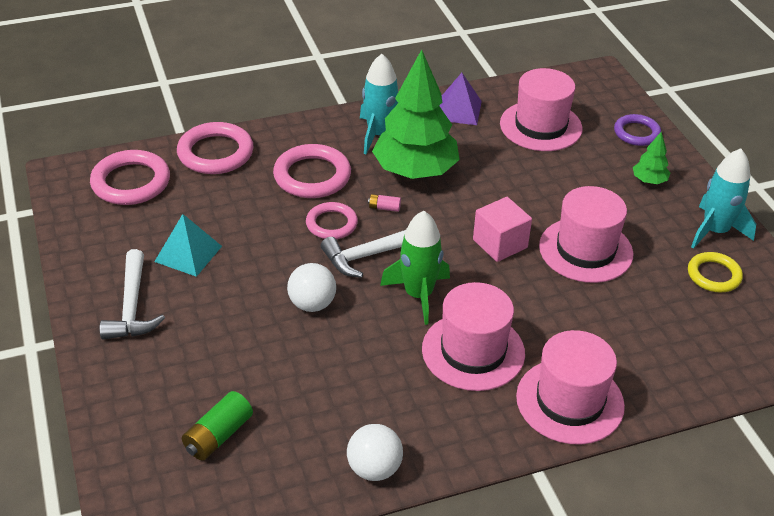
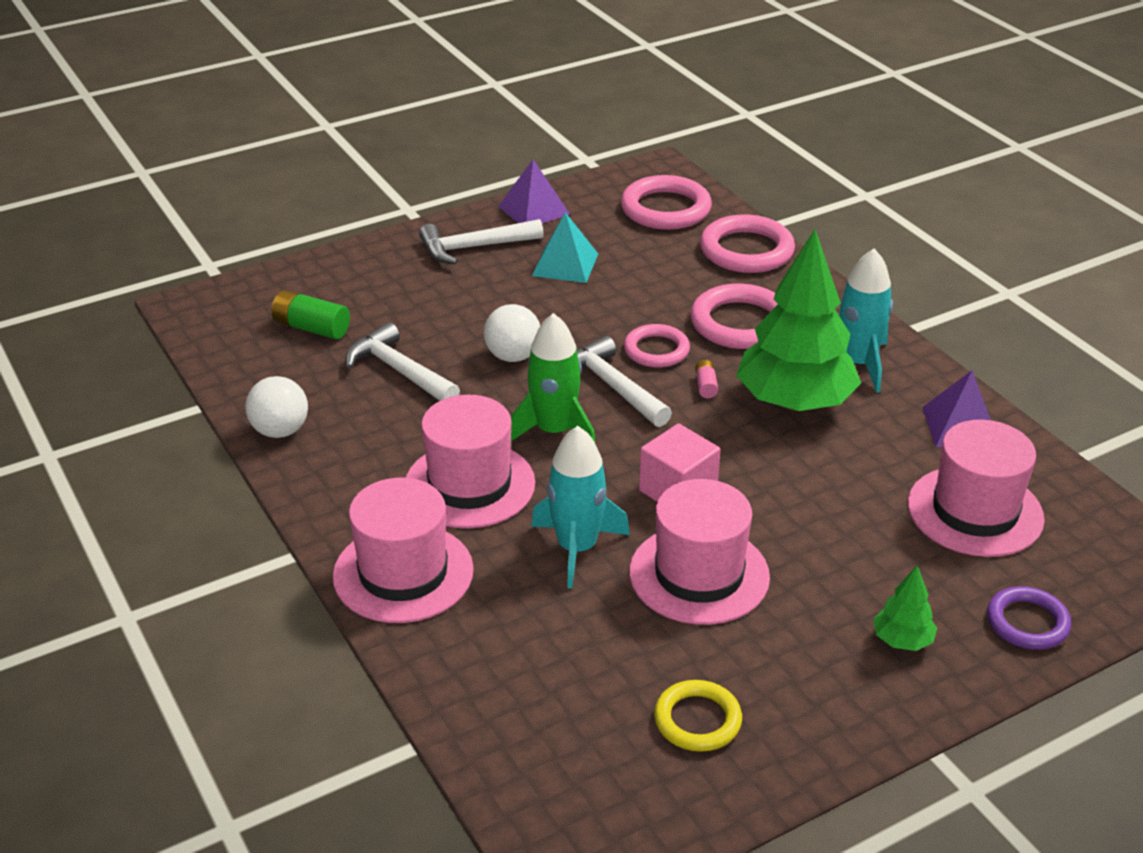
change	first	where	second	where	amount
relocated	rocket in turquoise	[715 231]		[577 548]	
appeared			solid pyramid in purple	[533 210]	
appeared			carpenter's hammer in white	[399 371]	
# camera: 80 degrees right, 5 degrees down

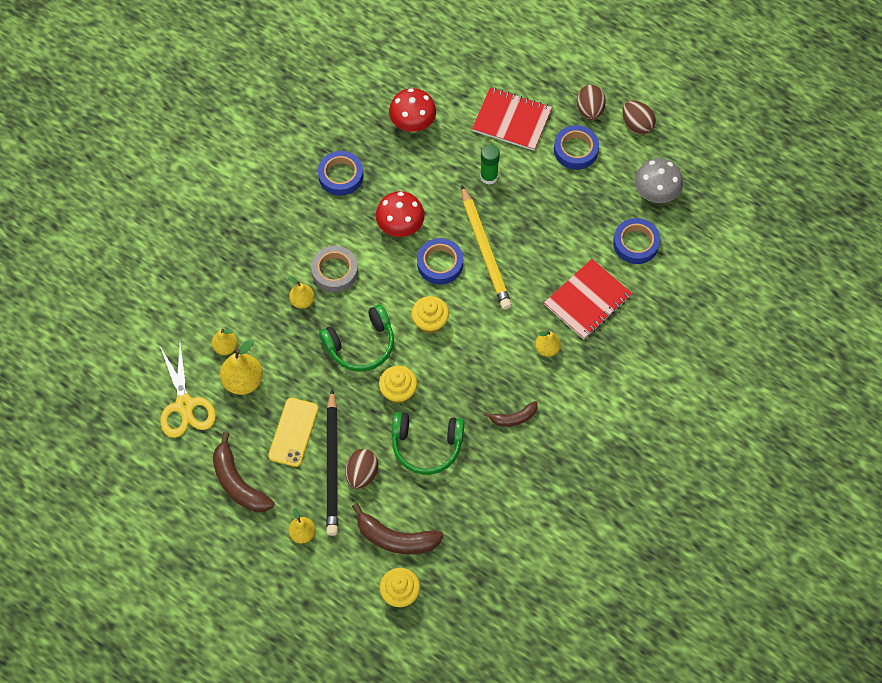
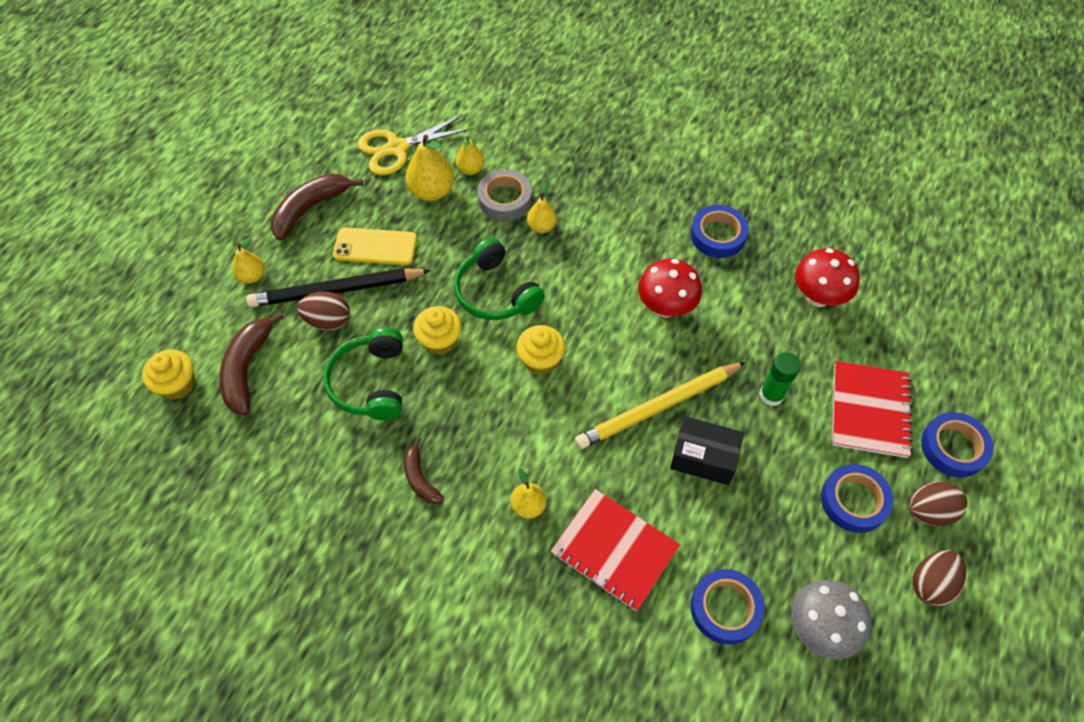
change	first	where	second	where	amount
relocated	roll of tape in royal blue	[440 263]		[953 447]	
relocated	roll of tape in ash-grey	[335 271]		[505 199]	
appeared			box in black	[703 457]	
# camera: 80 degrees right, 5 degrees down

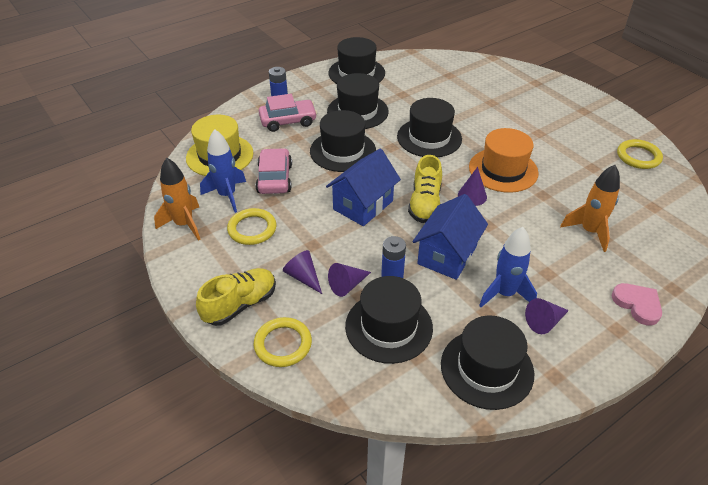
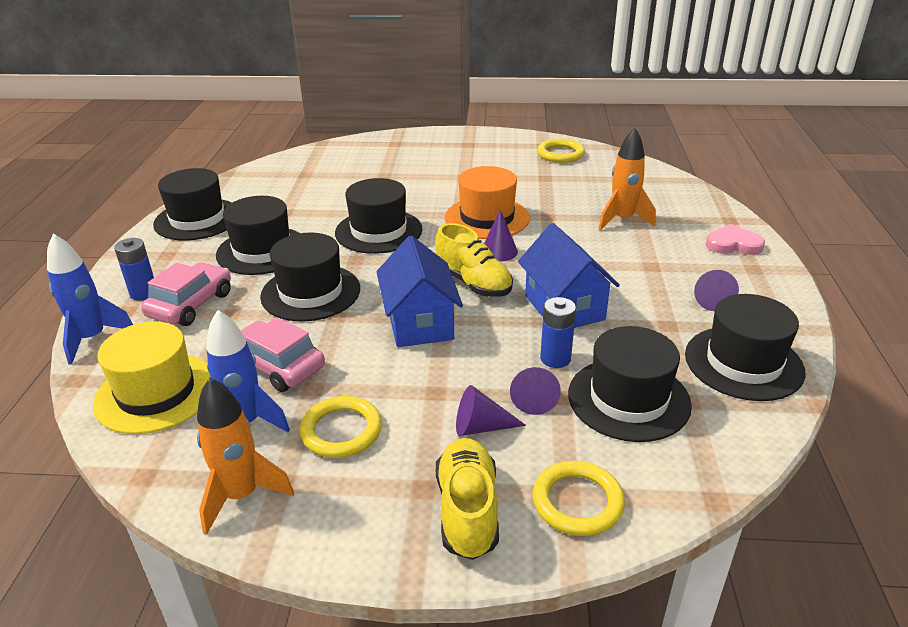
change	first	where	second	where	amount
relocated	rocket in royal blue	[504 294]		[92 339]	
# camera: 50 degrees left, 10 degrees down

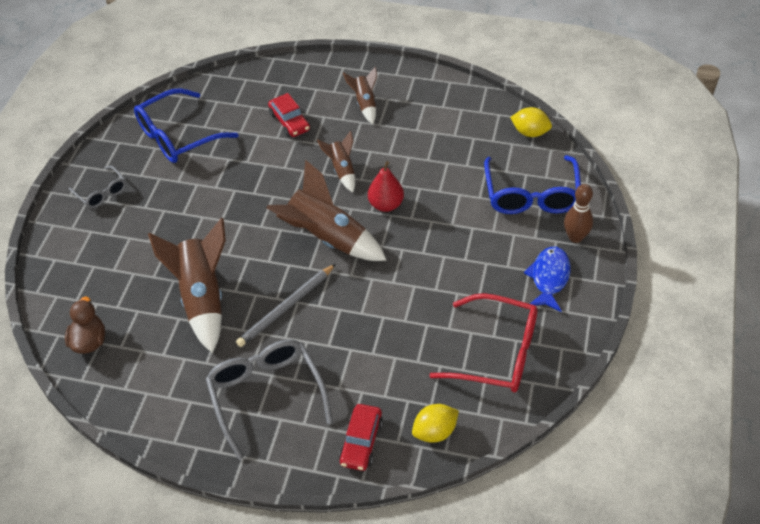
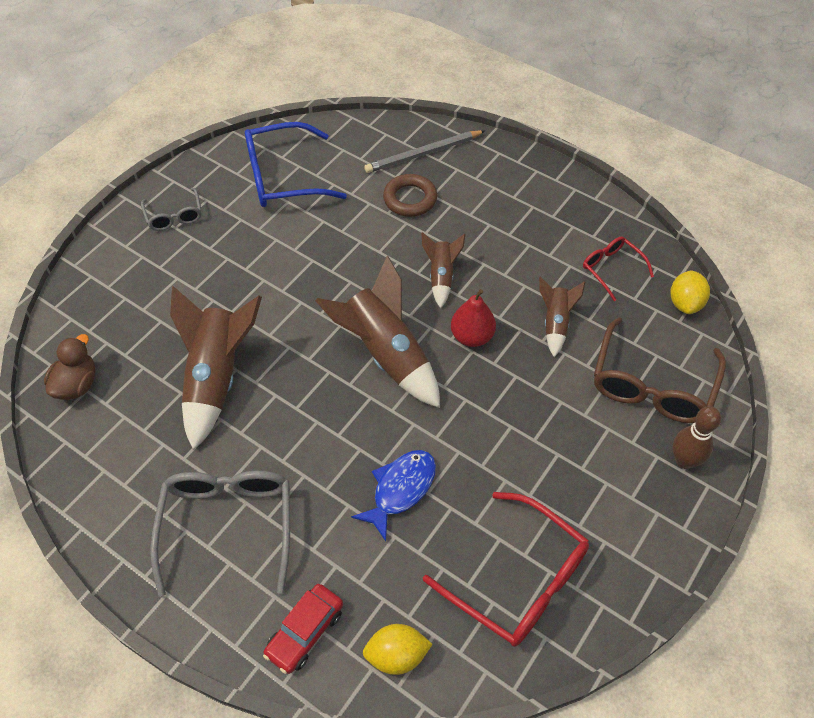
change	first	where	second	where	amount
relocated	rocket in dark brown	[365 104]		[555 323]	
exchanged	toy car in red	[289 122]	ring in dark brown	[410 199]	
spun	citrus fruit in bright yellow	[530 132]		[685 303]	60 degrees clockwise
colour	eyeglasses in royal blue	[531 195]	eyeglasses in dark brown	[652 385]	
relocated	fish figure in royal blue	[549 278]		[400 489]	
relocated	wooden pencil in ash-grey	[286 307]		[423 154]	
appeared			eyeglasses in red	[612 269]	
# camera: 20 degrees right, 5 degrees up

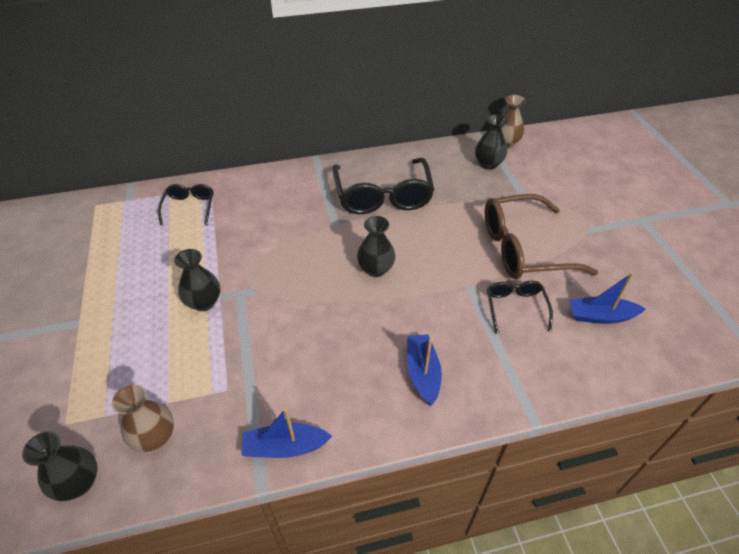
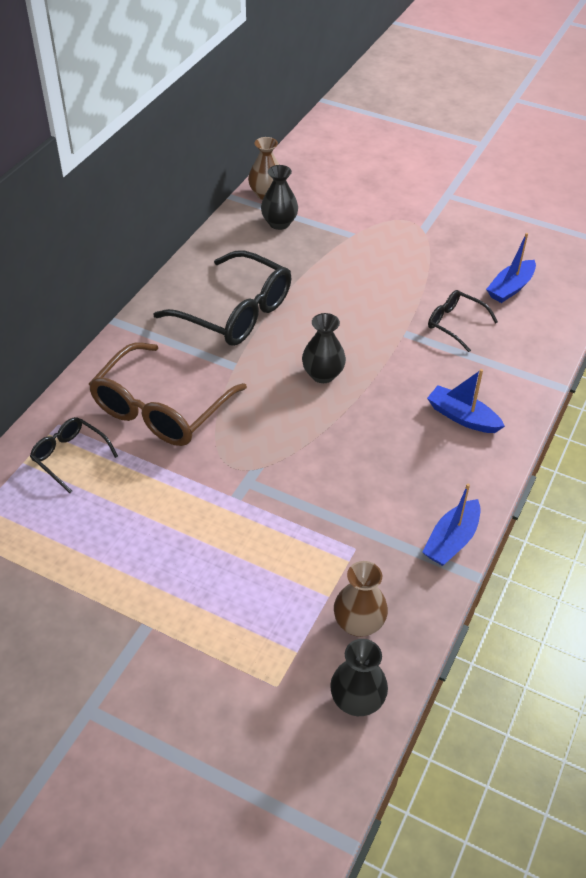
change	first	where	second	where	amount
relocated	eyeglasses in dark brown	[523 248]		[160 409]	
missing	tall vase in black	[204 302]			
# camera: 50 degrees left, 0 degrees up

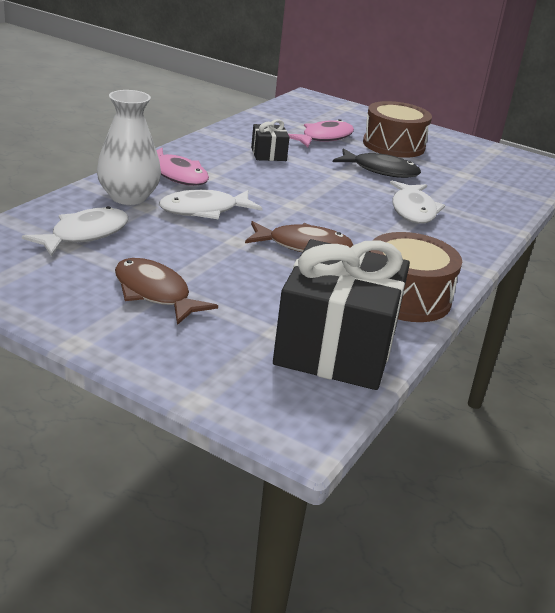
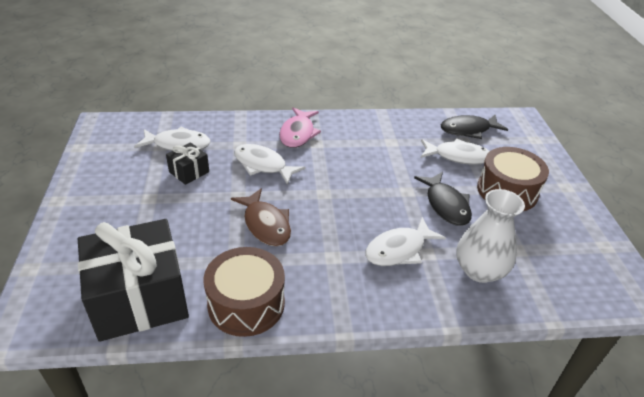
change	first	where	second	where	amount
relocated	tall vase in white	[128 197]		[479 270]	
relocated	gift in black	[268 154]		[189 172]	
colour	fish figure in rose-pink	[324 138]	fish figure in white	[458 156]	
missing	fish figure in dark brown	[155 293]			
appeared			fish figure in black	[468 130]	
# camera: 55 degrees right, 10 degrees up

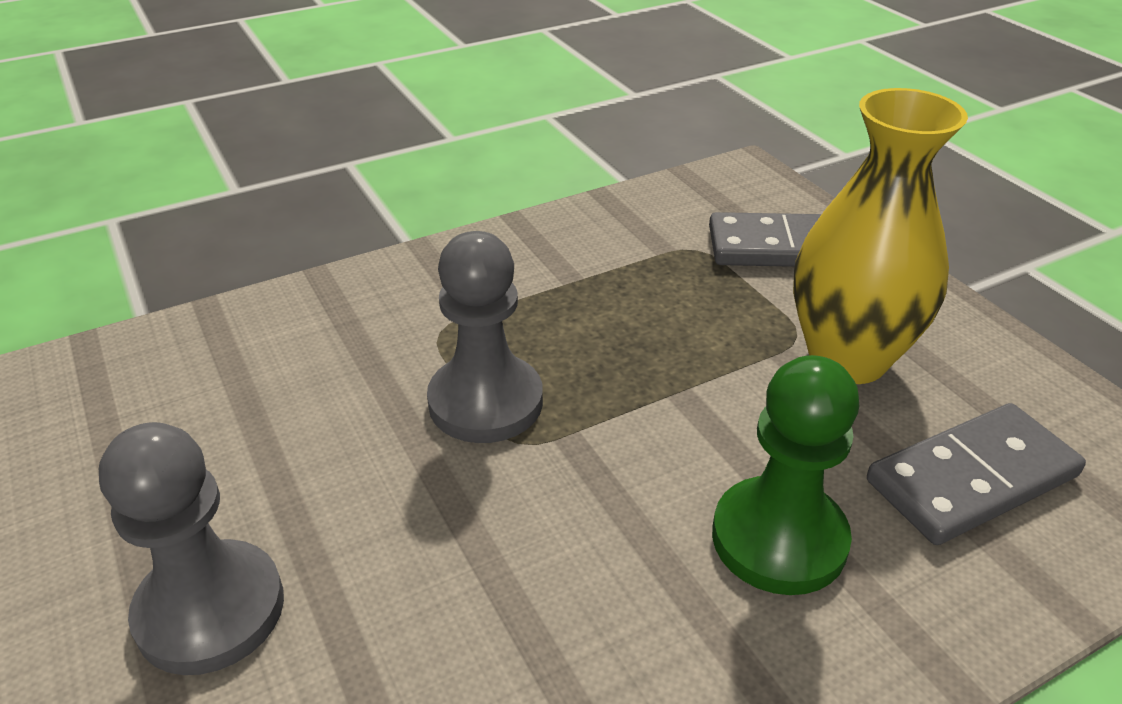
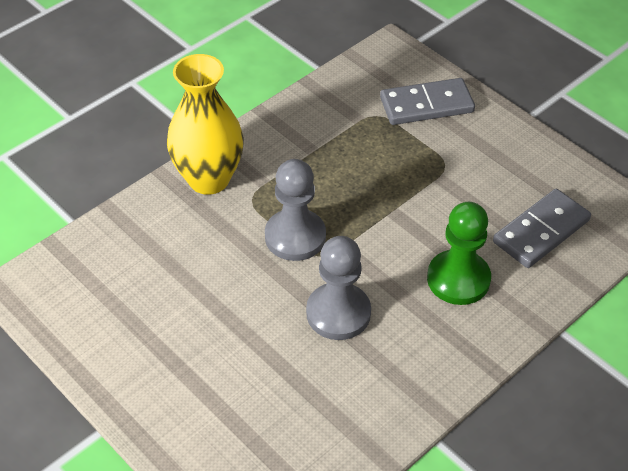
change	first	where	second	where	amount
relocated	tall vase in bright yellow	[847 359]		[209 179]	
relocated	pawn in ash-grey	[210 610]		[338 313]	
# camera: 15 degrees left, 10 degrees up

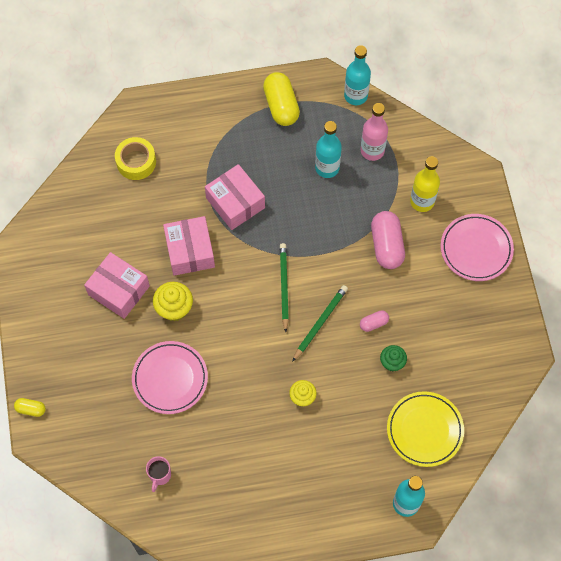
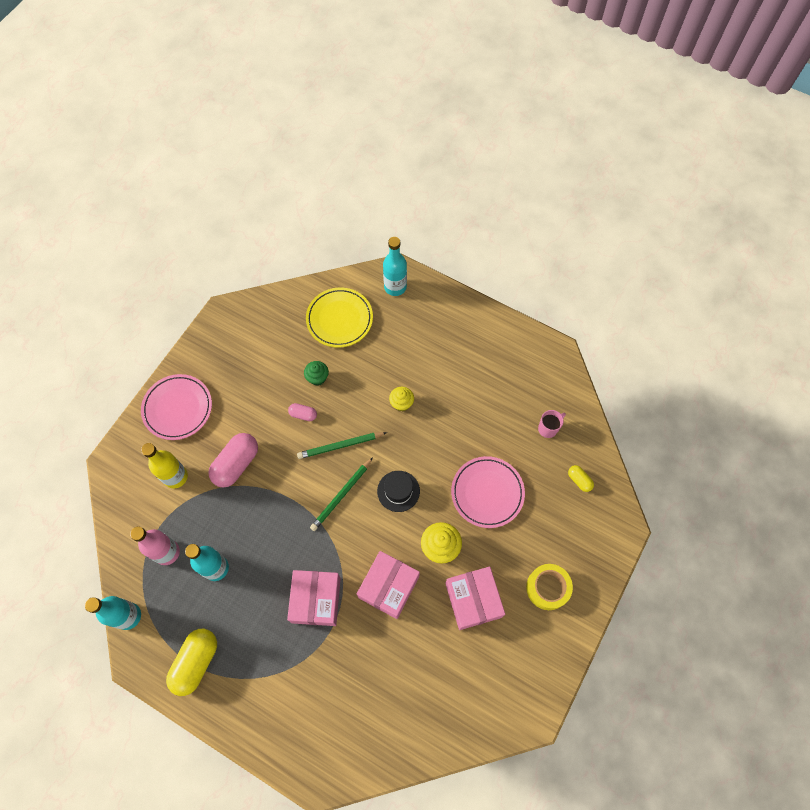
change	first	where	second	where	amount
relocated	roll of tape in bright yellow	[136 162]		[547 588]	
relocated	pill in bright yellow	[31 409]		[579 480]	
appeared			tall hat in black	[398 491]	
# camera: 140 degrees left, 0 degrees up

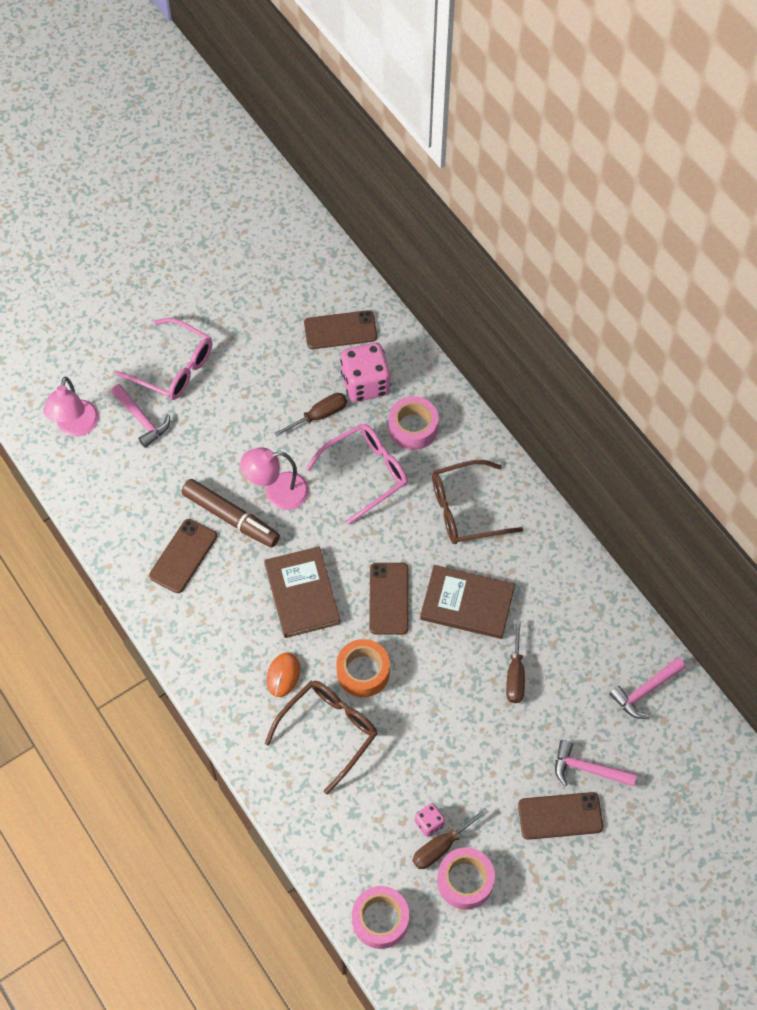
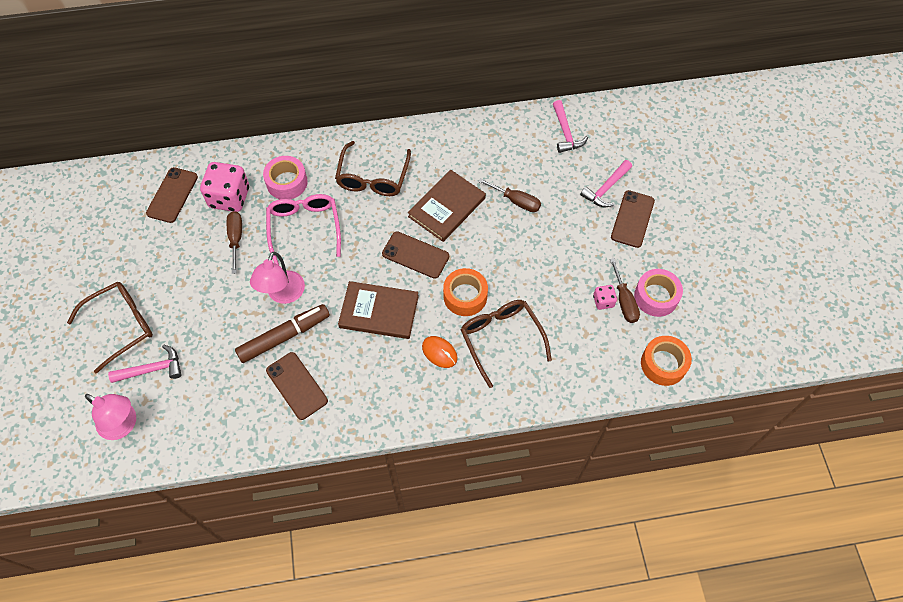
change	first	where	second	where	amount
colour	eyeglasses in rose-pink	[174 367]	eyeglasses in dark brown	[121 325]	
colour	roll of tape in rose-pink	[380 920]	roll of tape in orange-coloured	[663 364]	
# camera: 65 degrees left, 0 degrees up

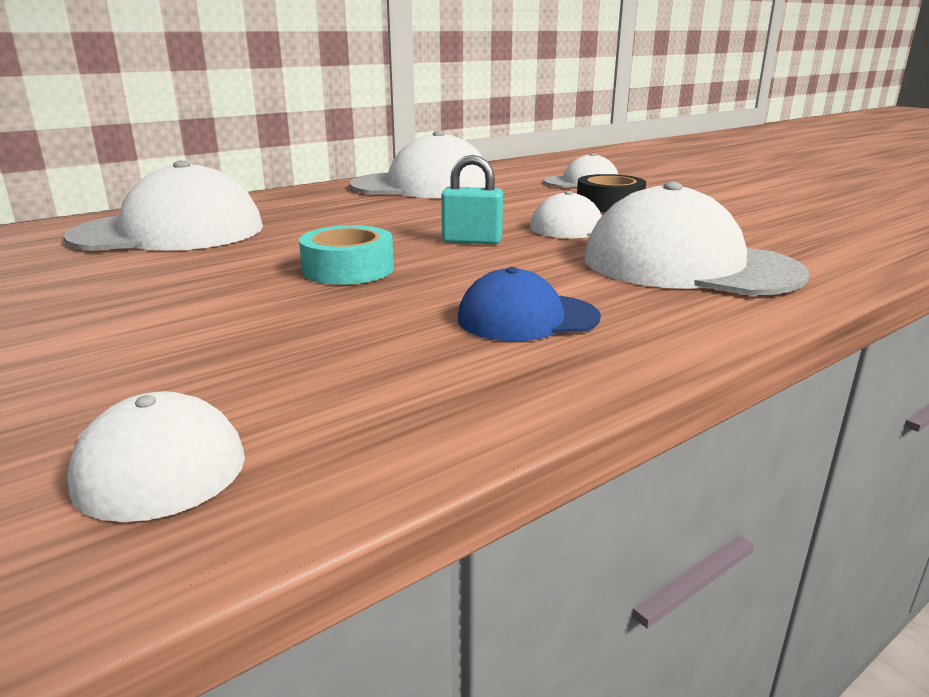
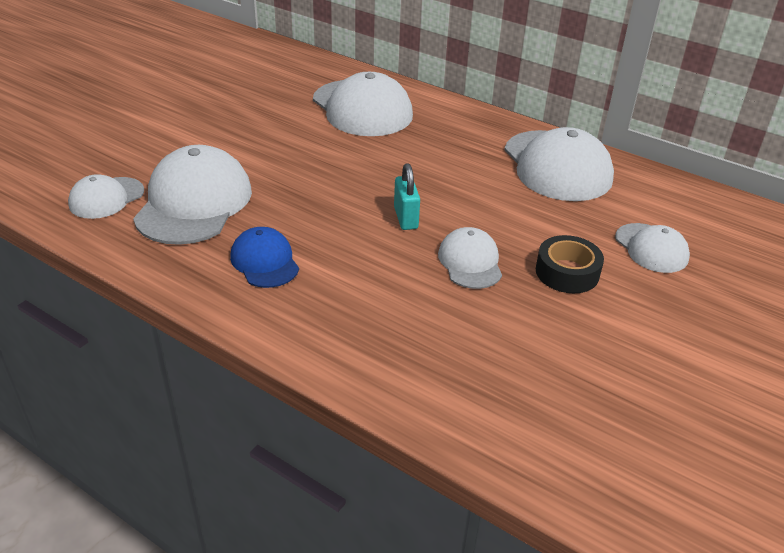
change	first	where	second	where	amount
relocated	baseball cap in white	[688 265]		[194 203]	
missing	roll of tape in turquoise	[348 269]			
# camera: 70 degrees right, 15 degrees up

